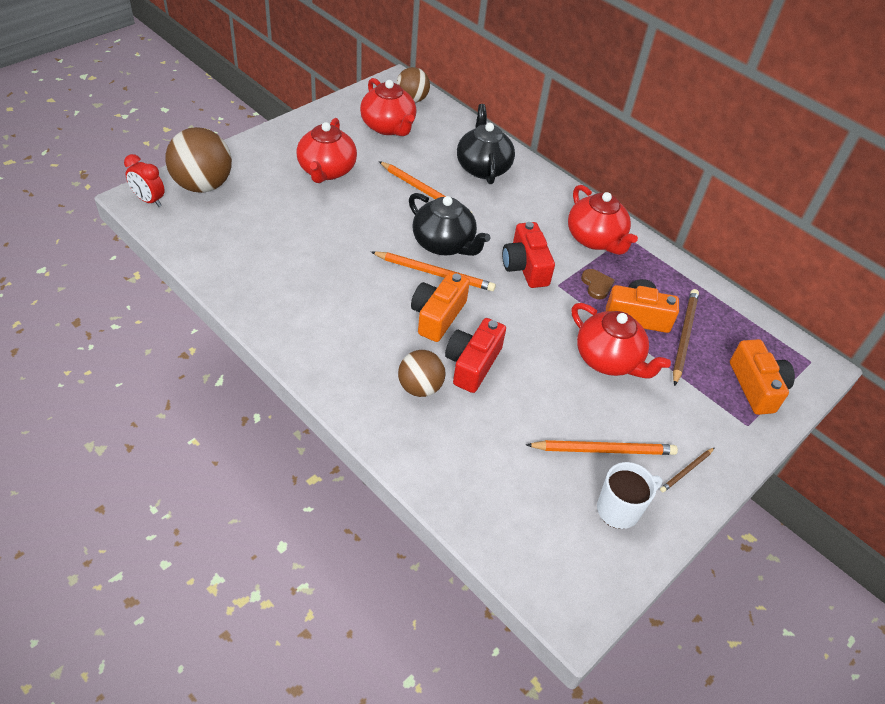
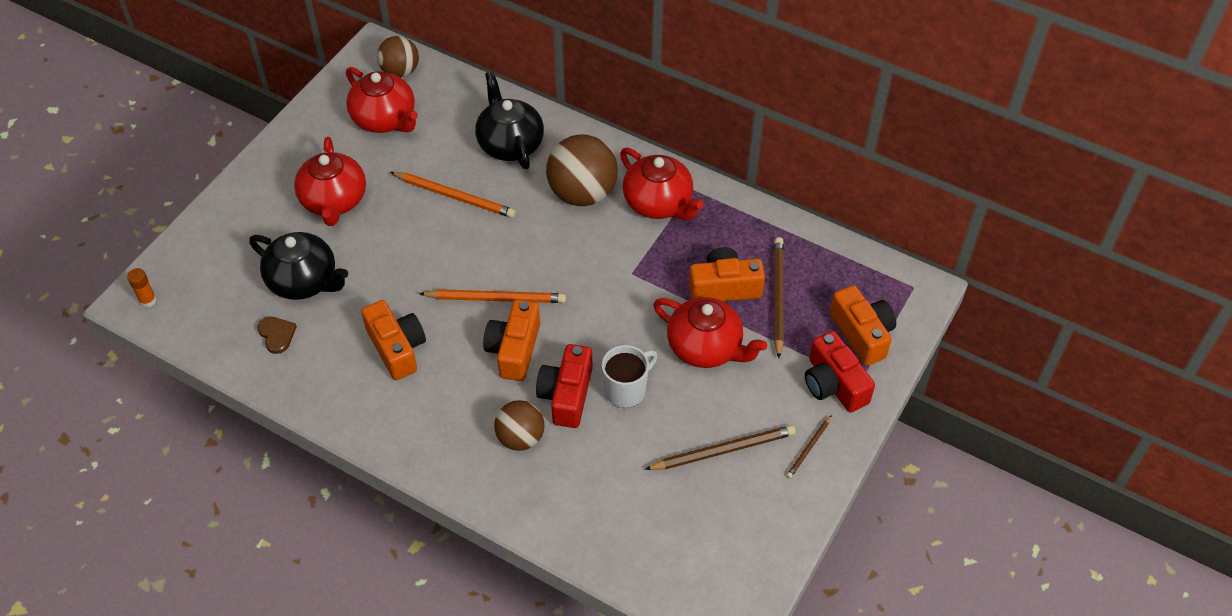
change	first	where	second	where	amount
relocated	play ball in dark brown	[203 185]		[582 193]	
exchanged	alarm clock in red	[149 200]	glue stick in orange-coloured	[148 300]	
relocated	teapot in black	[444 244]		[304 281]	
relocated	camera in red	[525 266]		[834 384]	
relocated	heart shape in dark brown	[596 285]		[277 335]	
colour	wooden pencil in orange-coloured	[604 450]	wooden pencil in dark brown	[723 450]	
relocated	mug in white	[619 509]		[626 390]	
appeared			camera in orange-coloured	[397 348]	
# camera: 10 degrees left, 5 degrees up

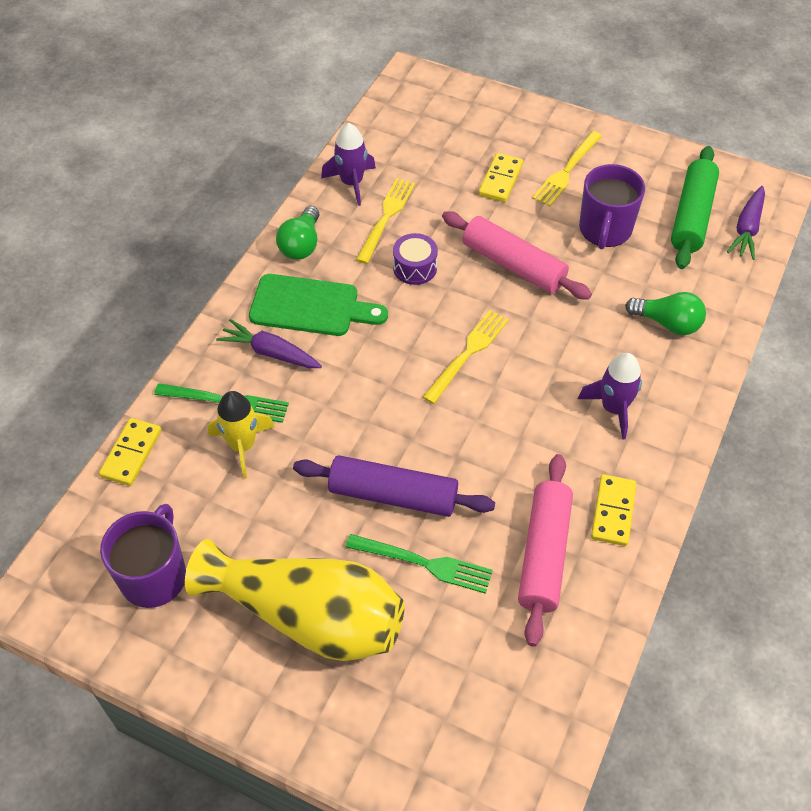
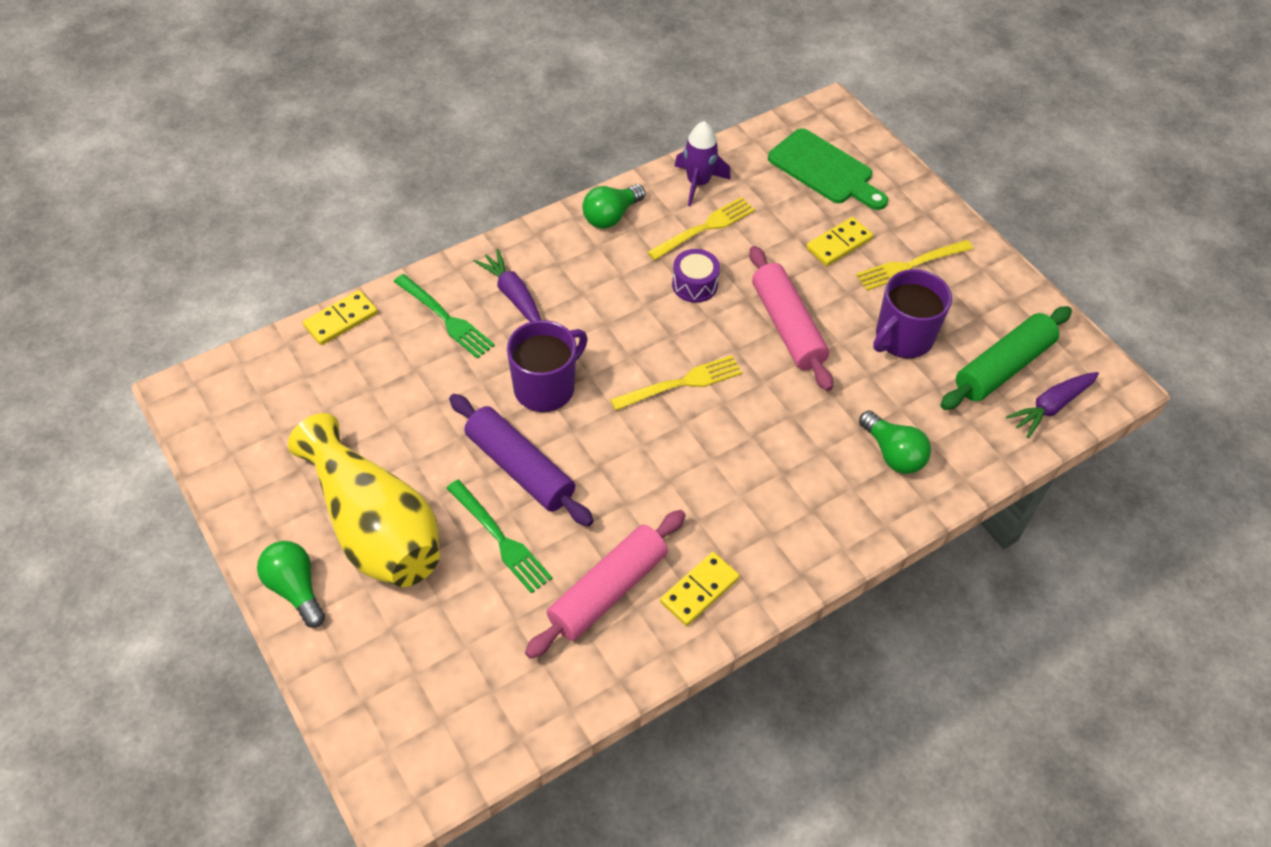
change	first	where	second	where	amount
relocated	cutting board in green	[310 306]		[824 170]	
missing	rocket in purple	[613 408]			
missing	rocket in bright yellow	[242 445]			
relocated	mug in purple	[154 576]		[545 387]	
appeared			bulb in green	[295 588]	
# camera: 30 degrees right, 0 degrees up

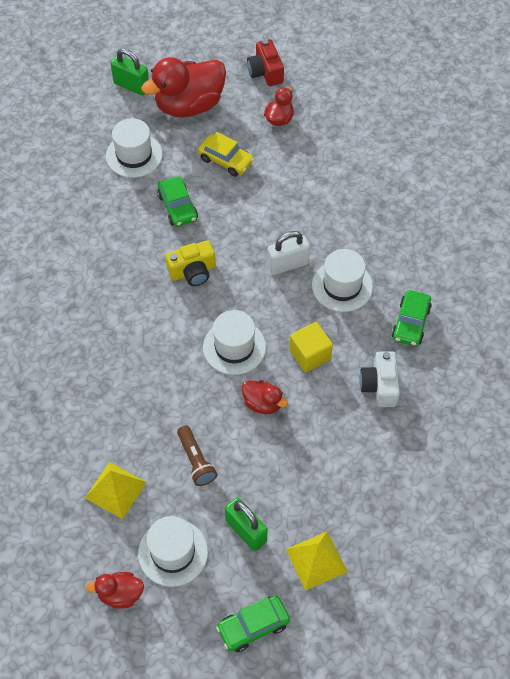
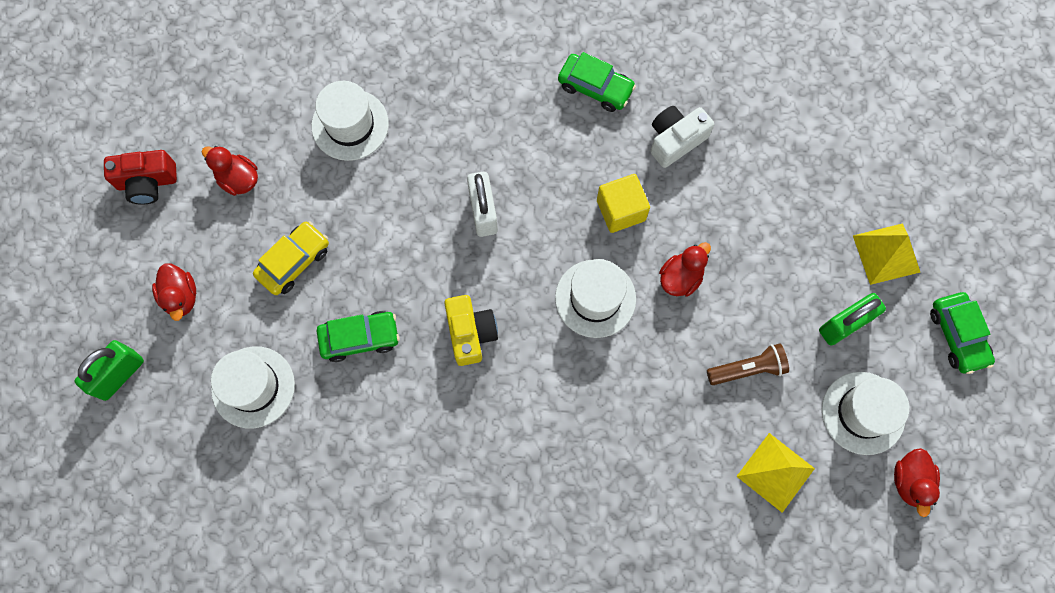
change	first	where	second	where	amount
size	toy duck in red	[189 105]		[181 297]	x0.48
relocated	tall hat in white	[342 286]		[350 125]	
spun	camera in white	[379 386]		[675 140]	135 degrees clockwise
# camera: 80 degrees left, 15 degrees up

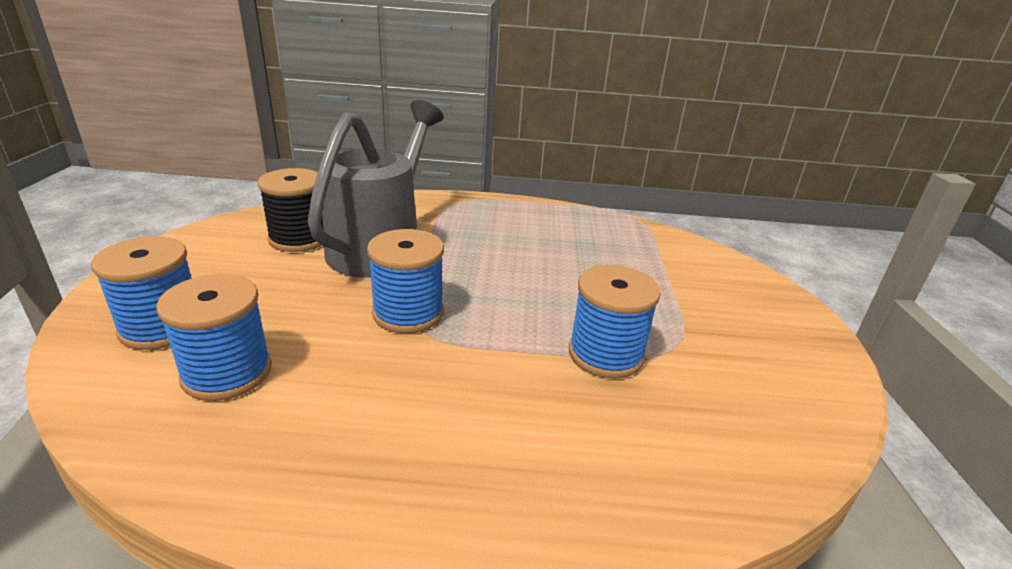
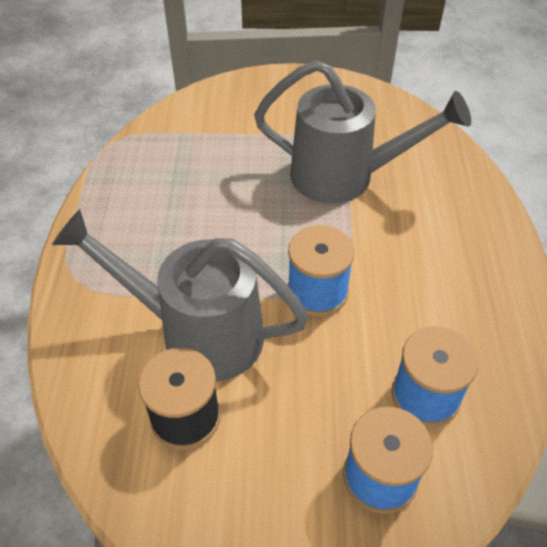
change	first	where	second	where	amount
exchanged	spool in royal blue	[605 354]	watering can in ash-grey	[344 177]	
# camera: 90 degrees left, 20 degrees up

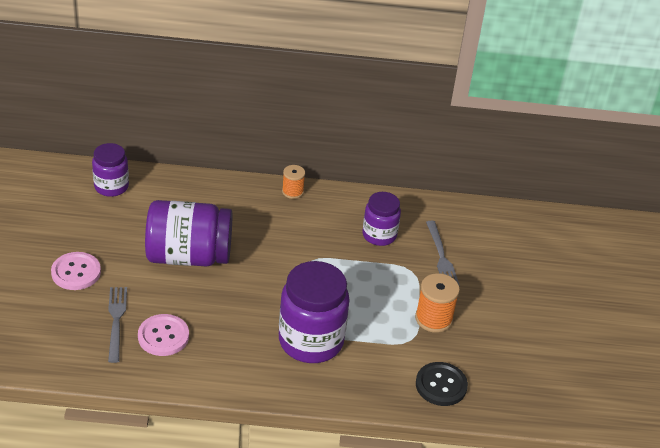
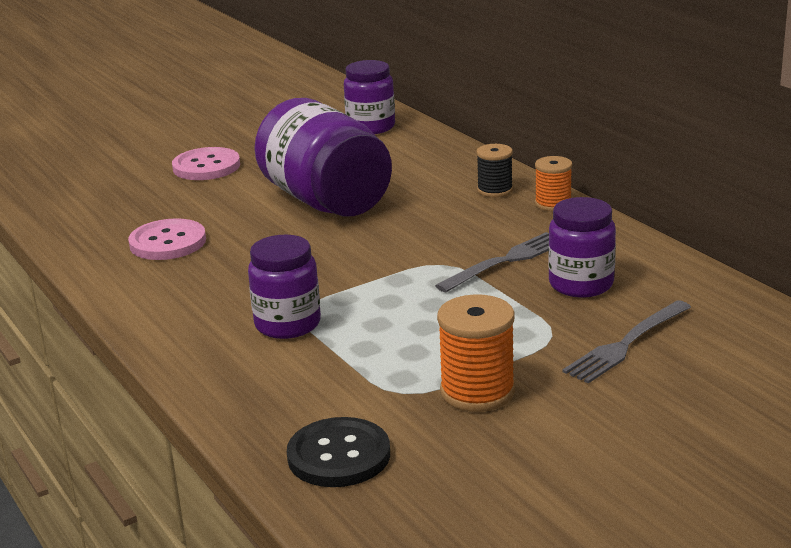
change	first	where	second	where	amount
size	jar in purple	[311 341]		[287 324]	x0.59
relocated	fork in ash-grey	[116 320]		[506 261]	
appeared			spool in black	[495 190]	
# camera: 60 degrees right, 15 degrees down

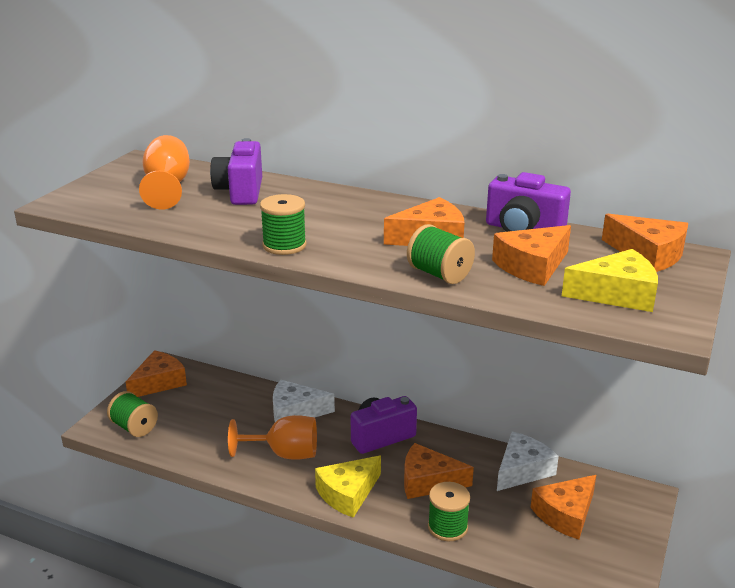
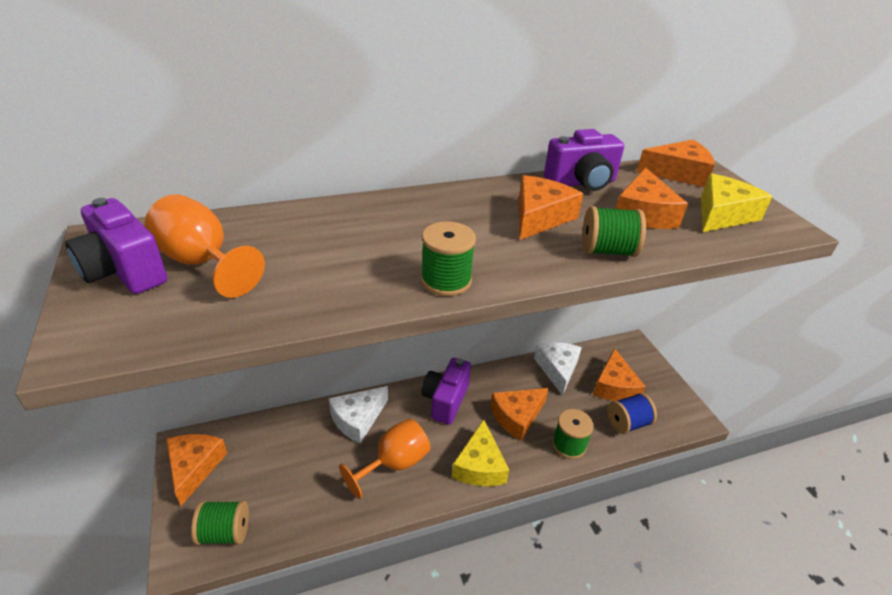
change	first	where	second	where	amount
relocated	camera in purple	[240 192]		[124 271]	
appeared			spool in royal blue	[627 423]	
# camera: 45 degrees left, 10 degrees up

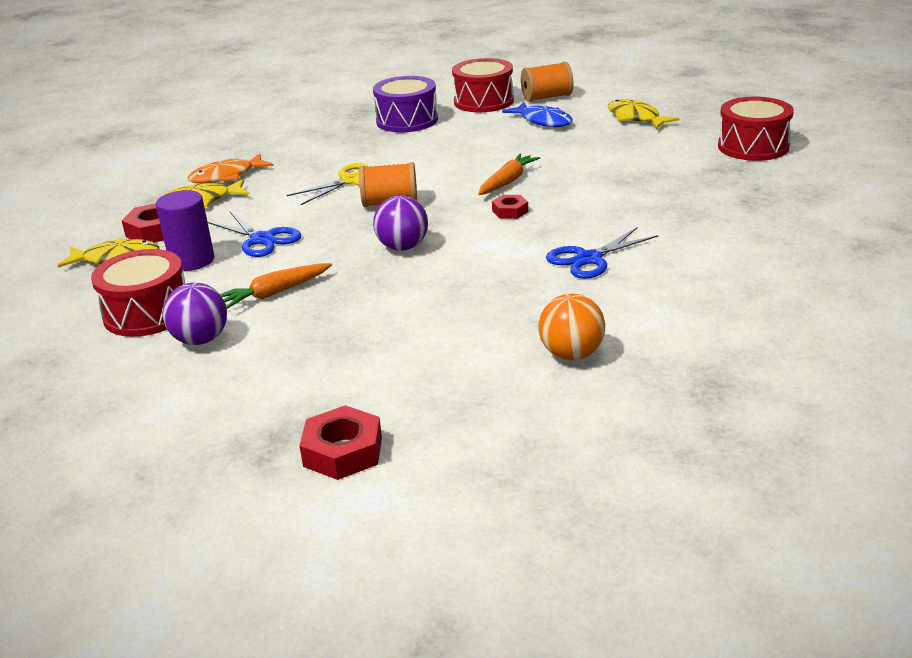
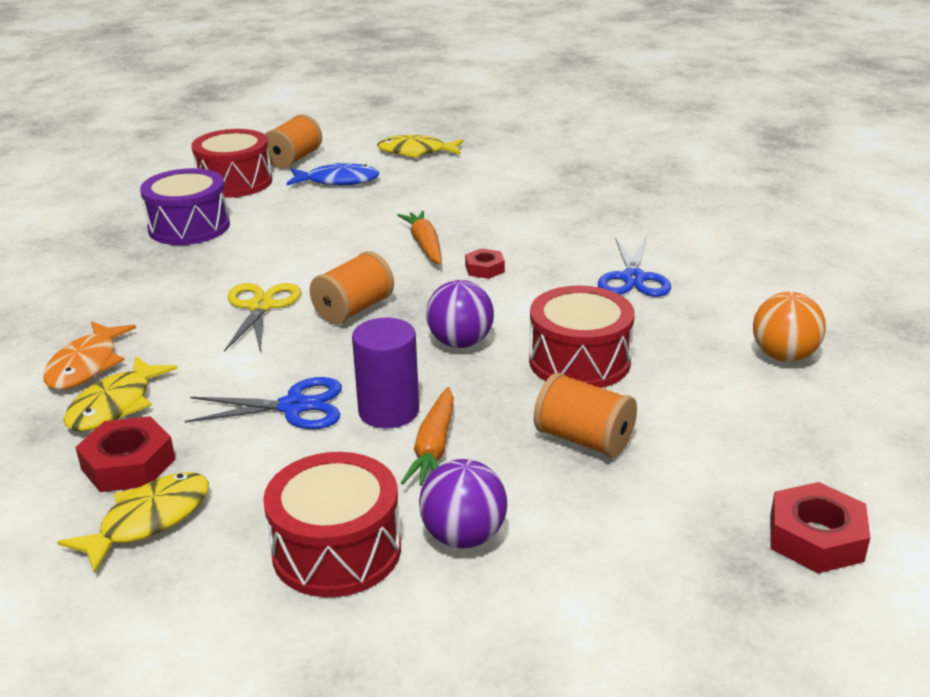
change	first	where	second	where	amount
relocated	snare drum in red	[753 147]		[579 361]	
relocated	cylinder shape in purple	[192 260]		[388 411]	
appeared			spool in orange-coloured	[584 440]	
# camera: 50 degrees left, 0 degrees up

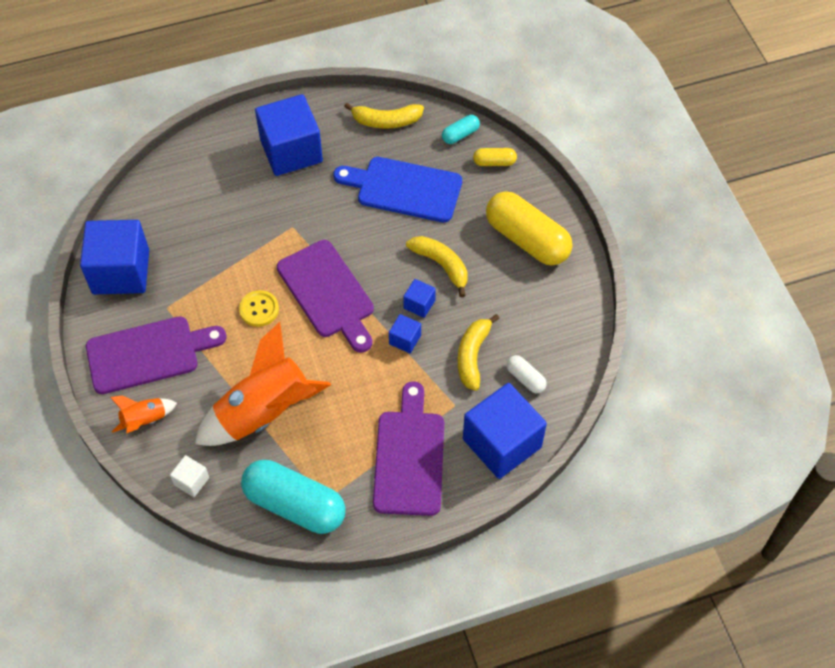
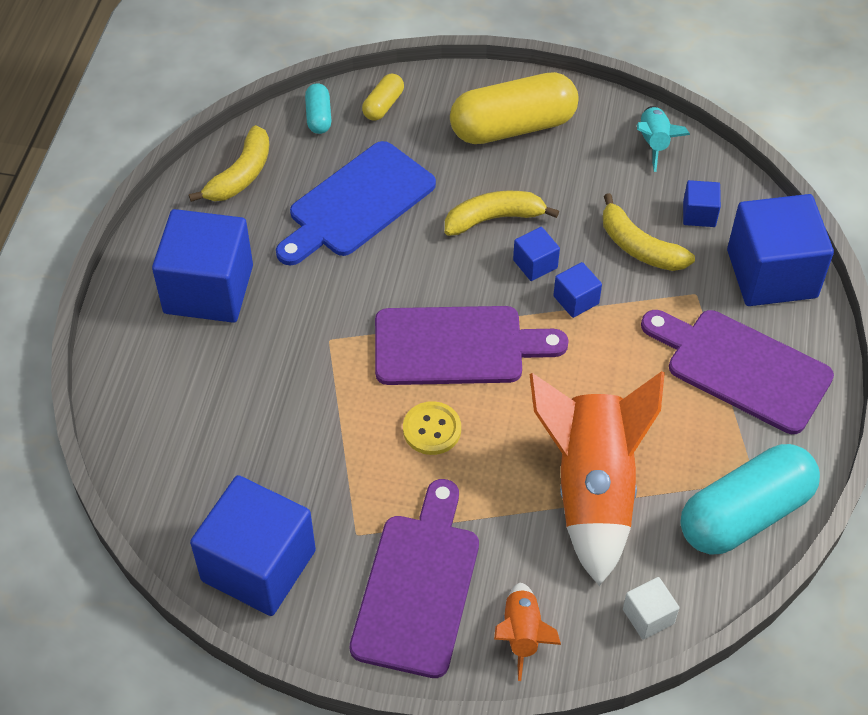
change	first	where	second	where	amount
exchanged	pill in white	[525 378]	block in royal blue	[699 214]	
appeared			rocket in turquoise	[654 143]	
# camera: 60 degrees left, 5 degrees down

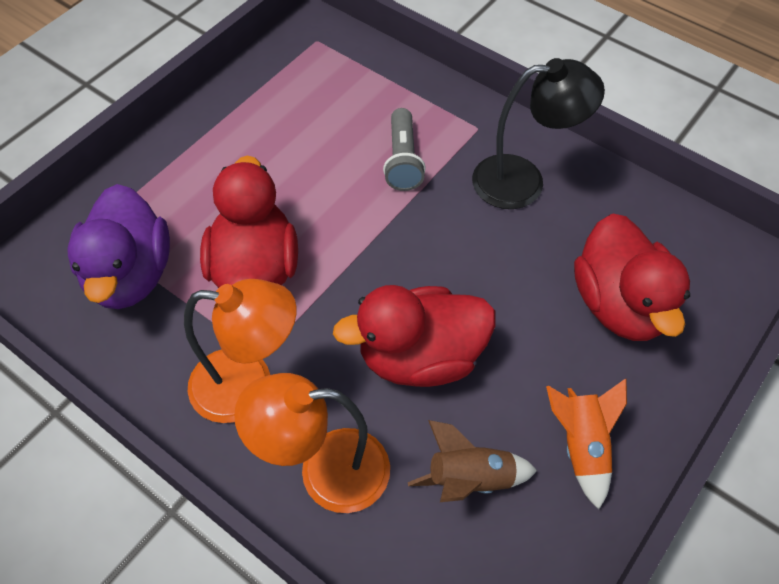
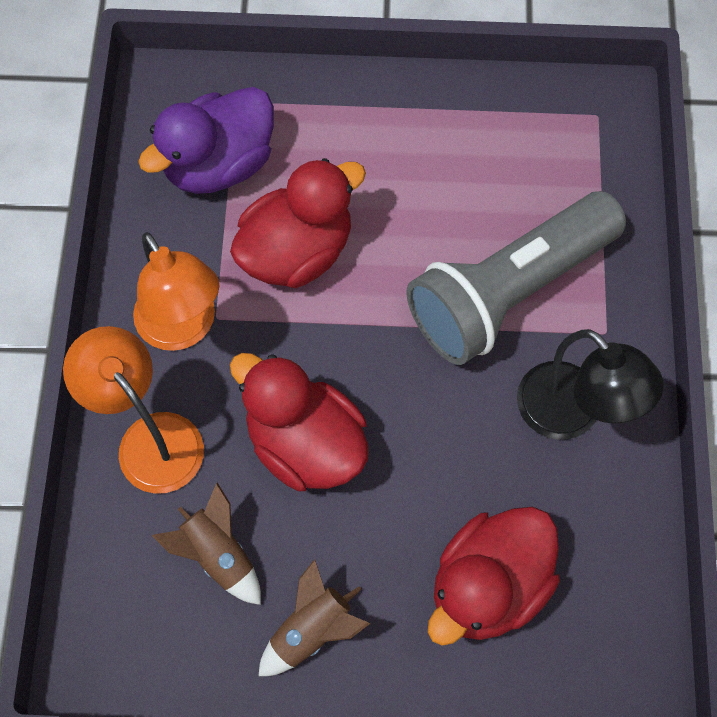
change	first	where	second	where	amount
size	flashlight in ash-grey	[403 160]		[509 291]	x2.12
colour	rocket in orange-coloured	[581 446]	rocket in dark brown	[311 630]	
# camera: 55 degrees right, 10 degrees up

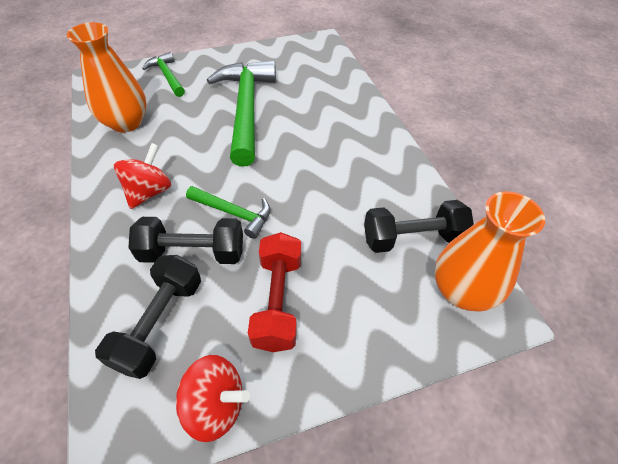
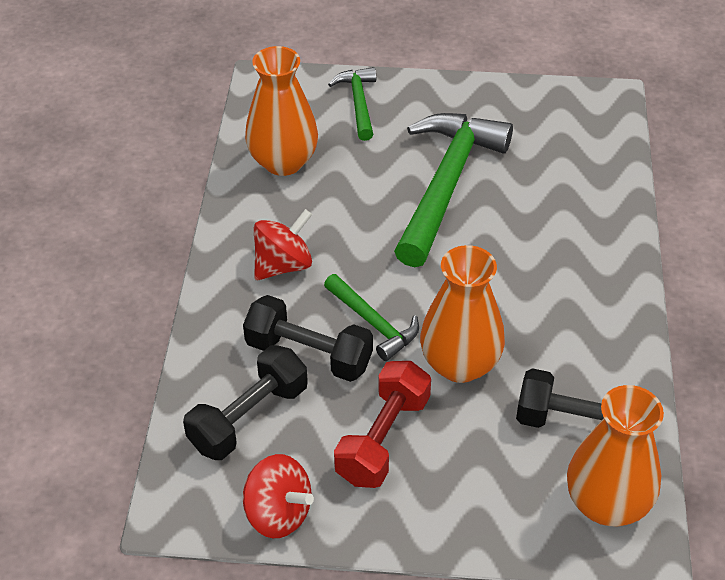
change	first	where	second	where	amount
appeared			tall vase in orange-coloured	[460 364]	
# camera: 25 degrees right, 5 degrees down

